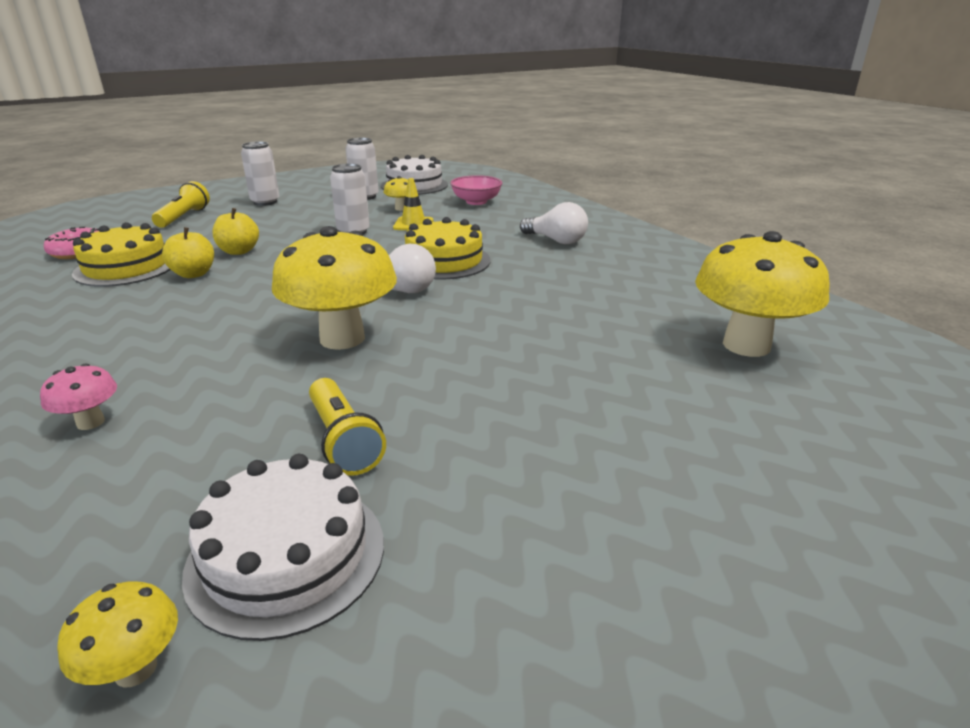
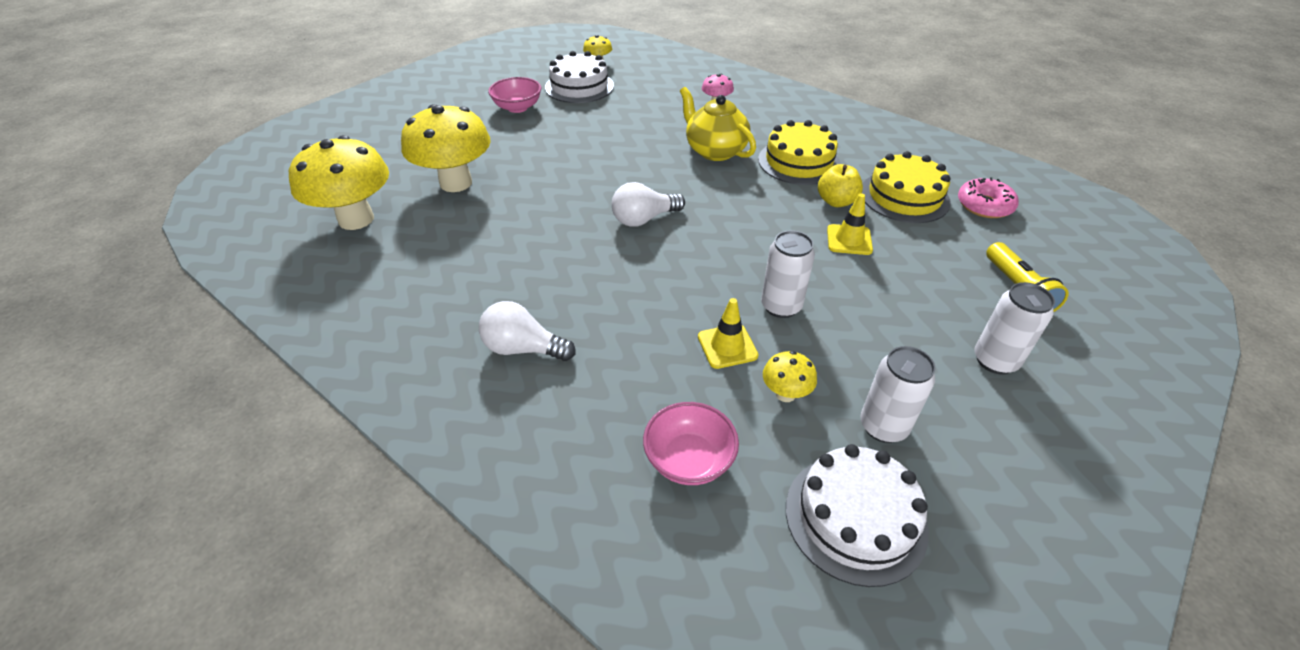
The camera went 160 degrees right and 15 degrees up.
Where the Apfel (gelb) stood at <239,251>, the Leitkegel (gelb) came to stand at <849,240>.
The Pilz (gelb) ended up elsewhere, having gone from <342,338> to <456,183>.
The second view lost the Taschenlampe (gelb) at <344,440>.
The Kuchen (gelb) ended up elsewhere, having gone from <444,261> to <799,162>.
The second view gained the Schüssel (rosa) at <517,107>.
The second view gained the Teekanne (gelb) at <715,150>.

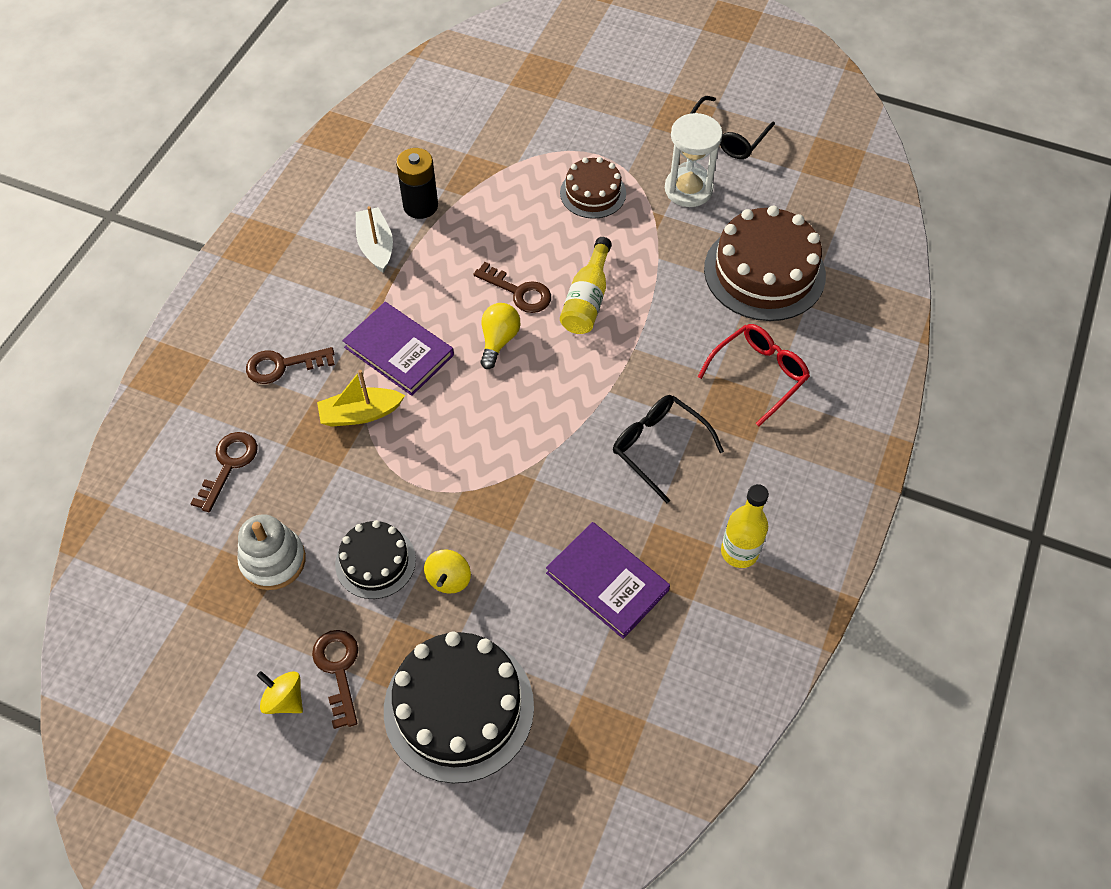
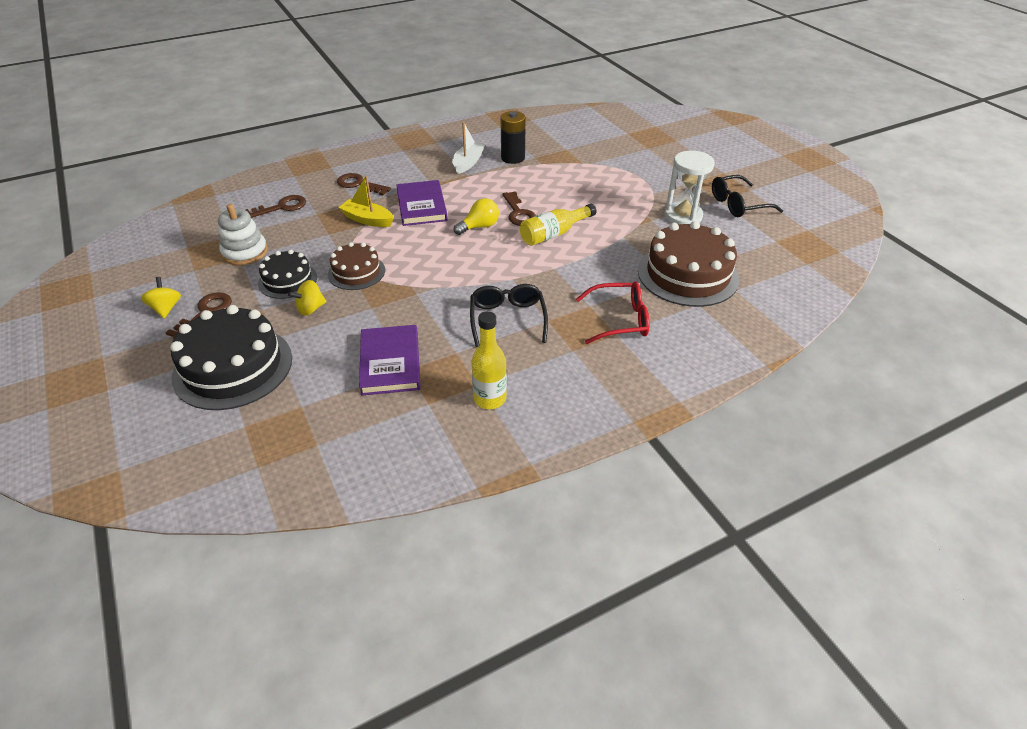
The camera went 40 degrees right and 15 degrees down.
The Kuchen (braun) ended up elsewhere, having gone from <593,193> to <356,272>.

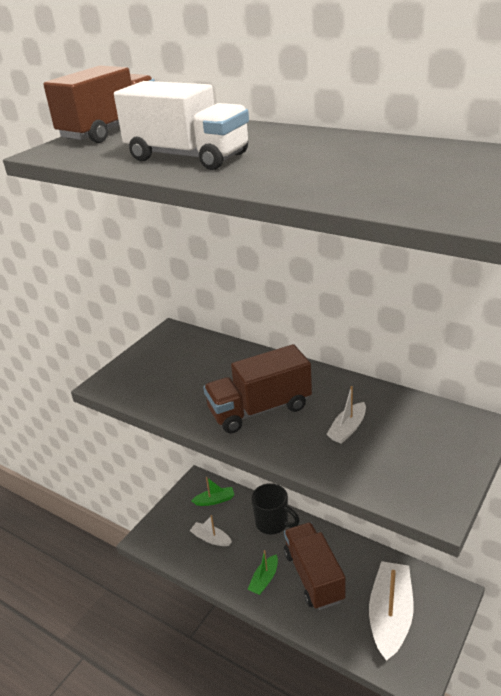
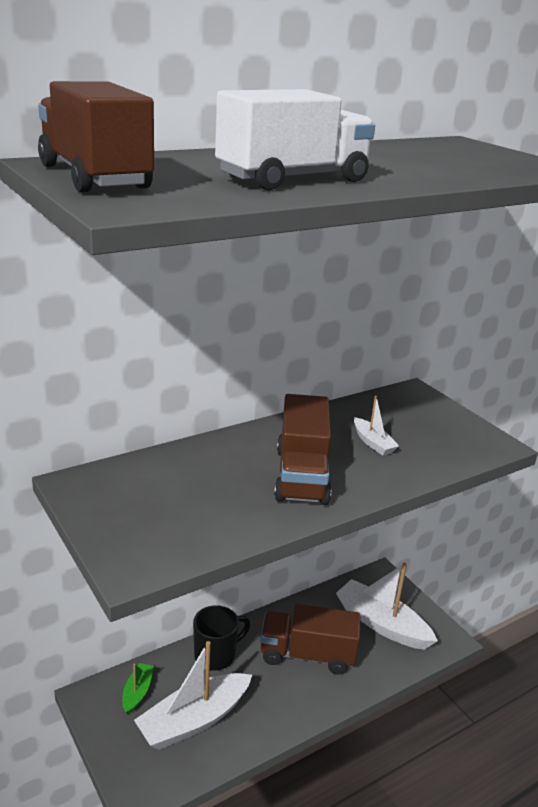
The camera went 70 degrees left and 5 degrees down.
The size of the Boot (weiß) at <211,538> changed by a factor of 2.05.
The second view lost the Boot (grün) at <264,579>.

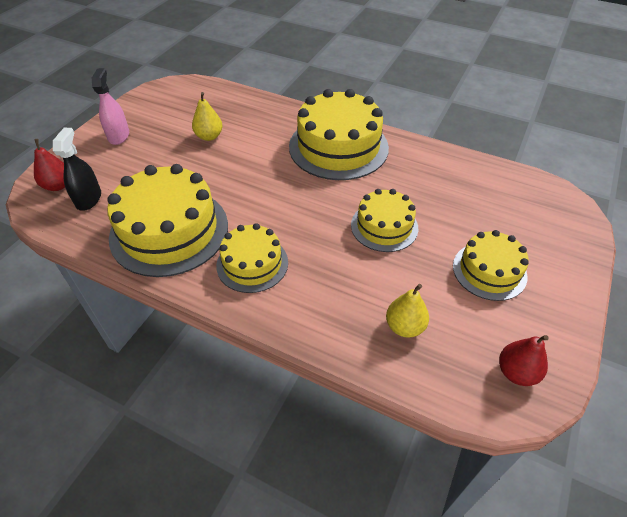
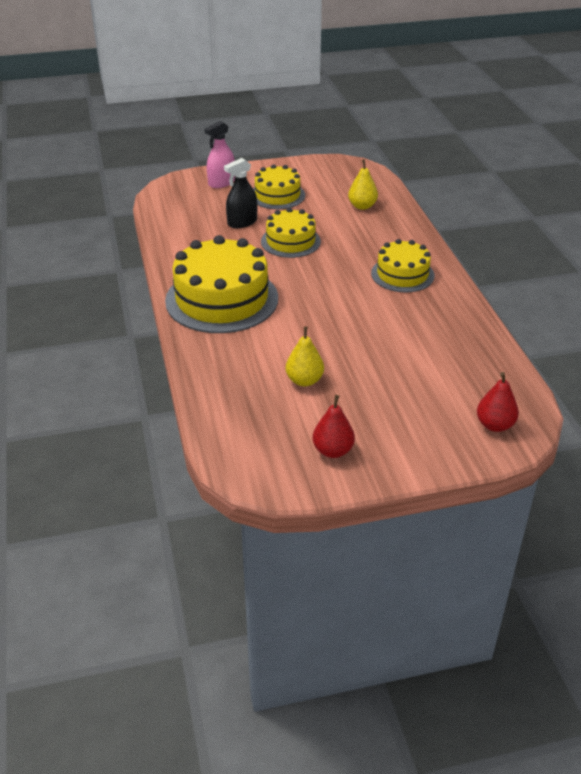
The camera went 130 degrees left and 10 degrees down.
The Sprühflasche (schwarz) ended up elsewhere, having gone from <88,199> to <242,222>.
The Sprühflasche (rosa) ended up elsewhere, having gone from <118,136> to <221,182>.
The second view lost the Kuchen (gelb) at <169,231>.
The Birne (rot) ended up elsewhere, having gone from <516,372> to <333,451>.

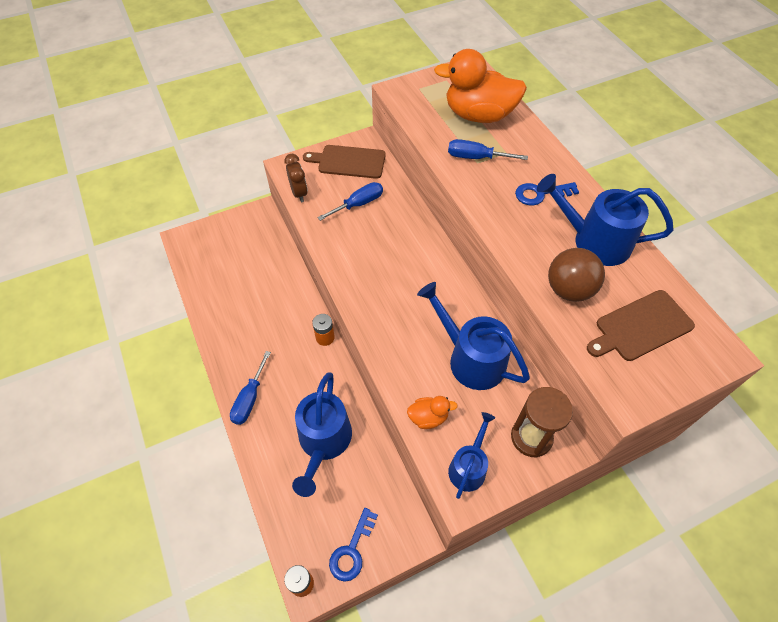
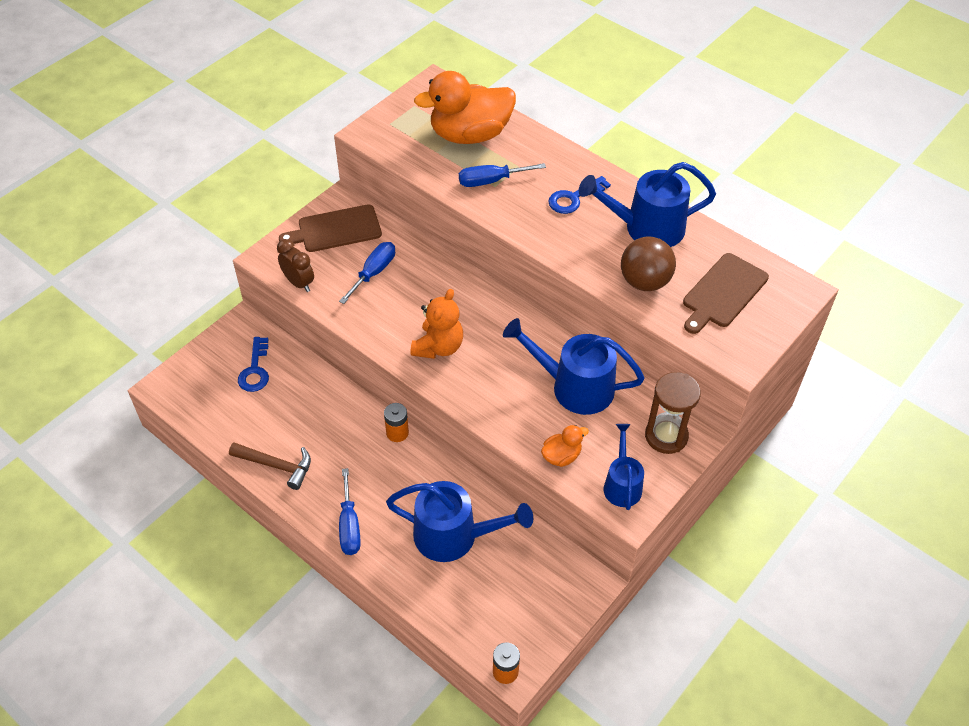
The camera went 25 degrees left and 5 degrees down.
The Gießkanne (blau) at <323,442> ended up facing another way, 60 degrees counterclockwise from before.
The Schlüssel (blau) ended up elsewhere, having gone from <352,550> to <255,370>.
The second view gained the Hammer (braun) at <276,466>.
The second view gained the Teddybär (orange) at <438,347>.

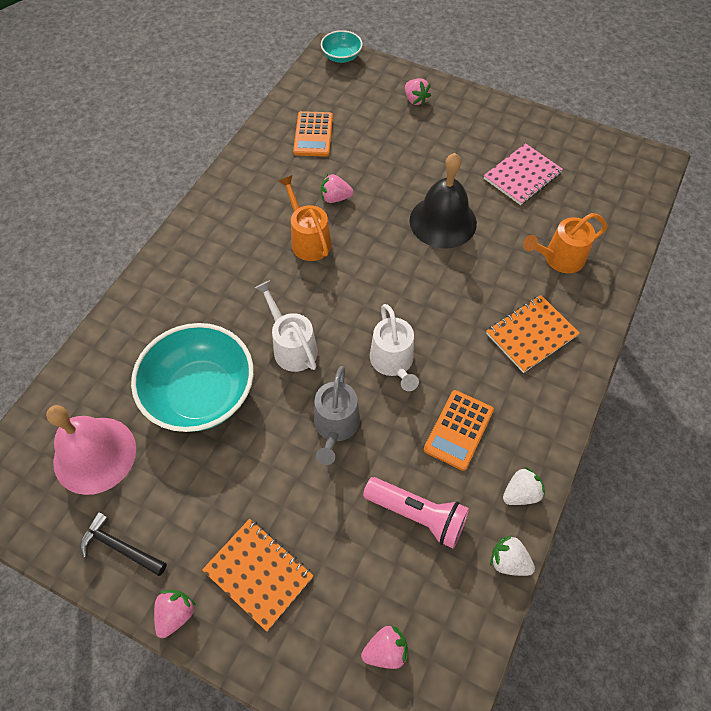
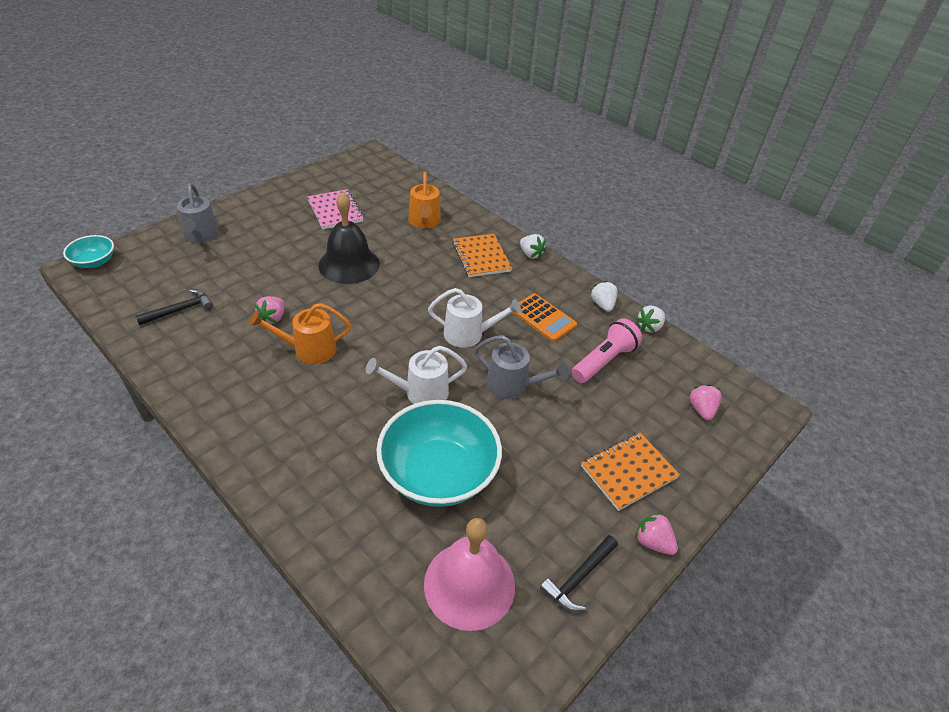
The camera went 75 degrees left and 15 degrees down.
Where the Taschenrechner (orange) stood at <313,134>, the Hammer (schwarz) came to stand at <180,310>.
Where the Erdbeere (rosa) stood at <415,100>, the Gießkanne (grau) came to stand at <201,236>.
The second view gained the Erdbeere (weiß) at <530,254>.

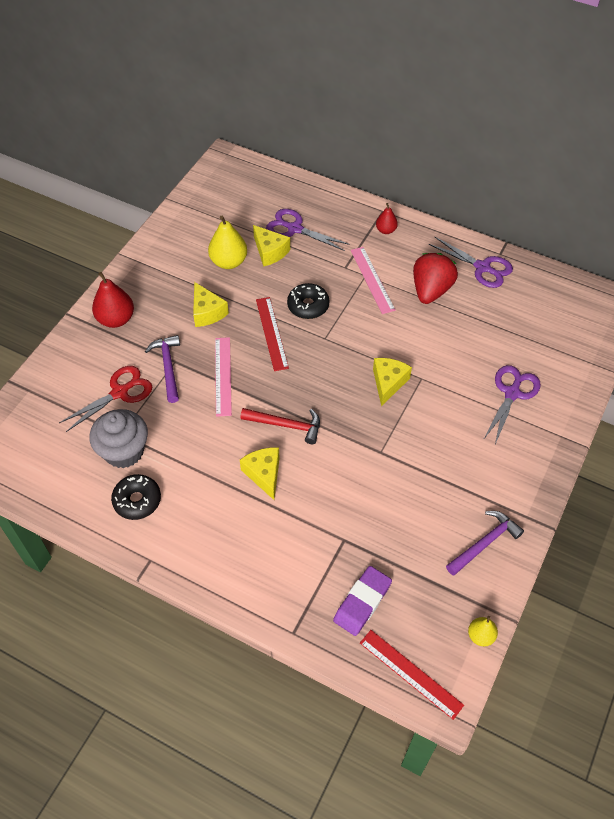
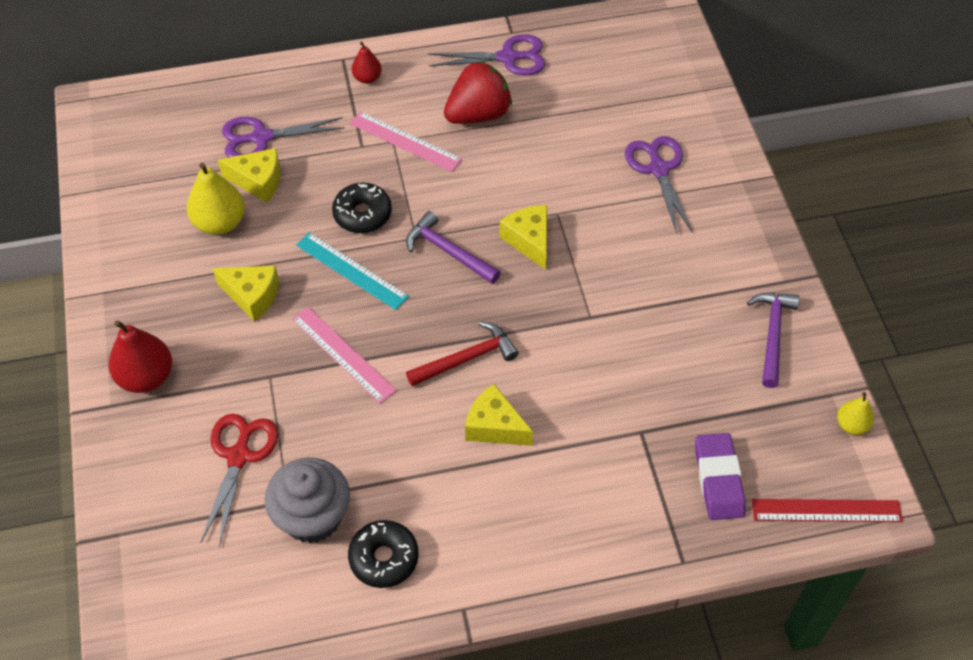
The camera went 40 degrees left and 0 degrees up.
The Hammer (lila) ended up elsewhere, having gone from <168,366> to <448,251>.
What was the Lineal (rot) at <271,333> turned into the Lineal (türkis) at <351,270>.
The Erdbeere (rot) at <431,290> ended up facing another way, 75 degrees clockwise from before.

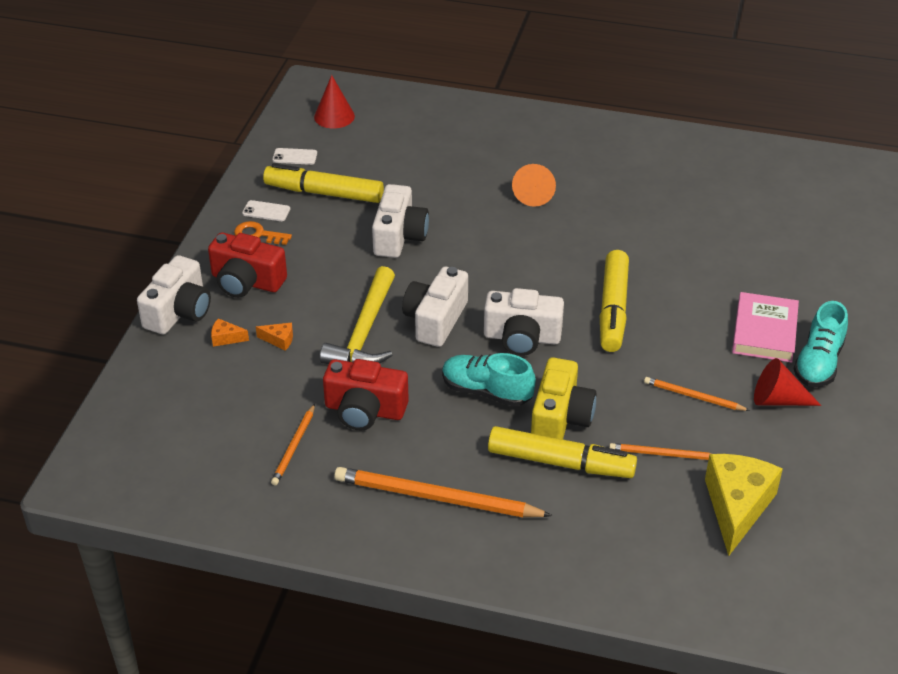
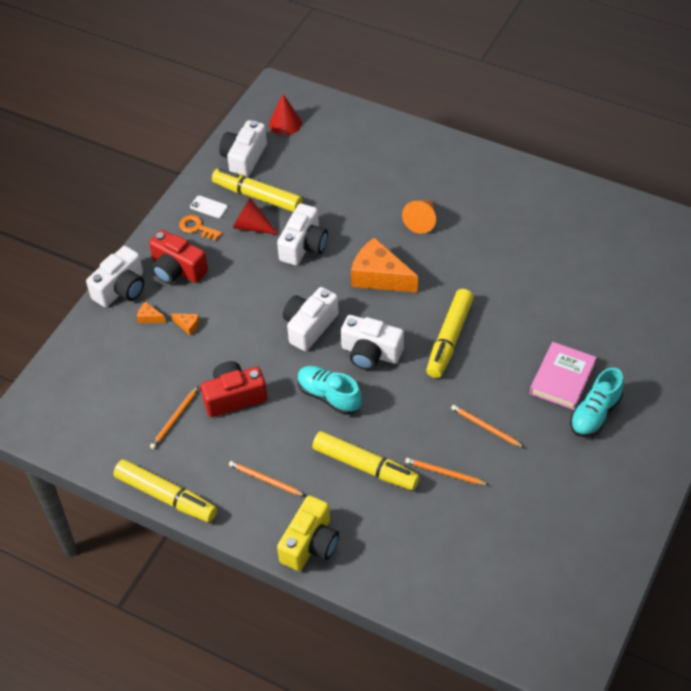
The camera went 15 degrees right and 10 degrees up.
Where the Handy (weiß) stood at <295,157>, the Kamera (weiß) came to stand at <244,158>.
The second view lost the Hammer (gelb) at <364,332>.
The Kamera (rot) at <364,410> ended up facing another way, 135 degrees clockwise from before.
The size of the Bleistift (orange) at <436,498> changed by a factor of 0.52.
The Kamera (gelb) ended up elsewhere, having gone from <560,418> to <310,544>.
The second view lost the Käse (gelb) at <737,507>.
The Kegel (rot) ended up elsewhere, having gone from <778,400> to <252,226>.
The second view gained the Filzstift (gelb) at <166,496>.
The second view gained the Käse (orange) at <379,277>.

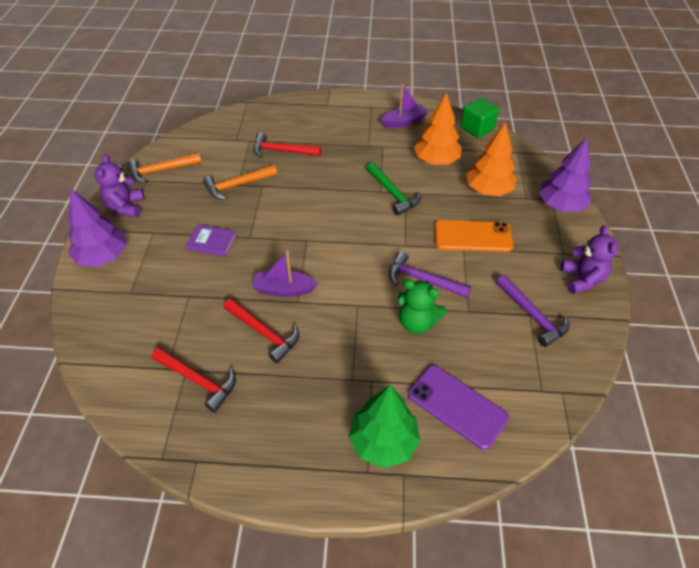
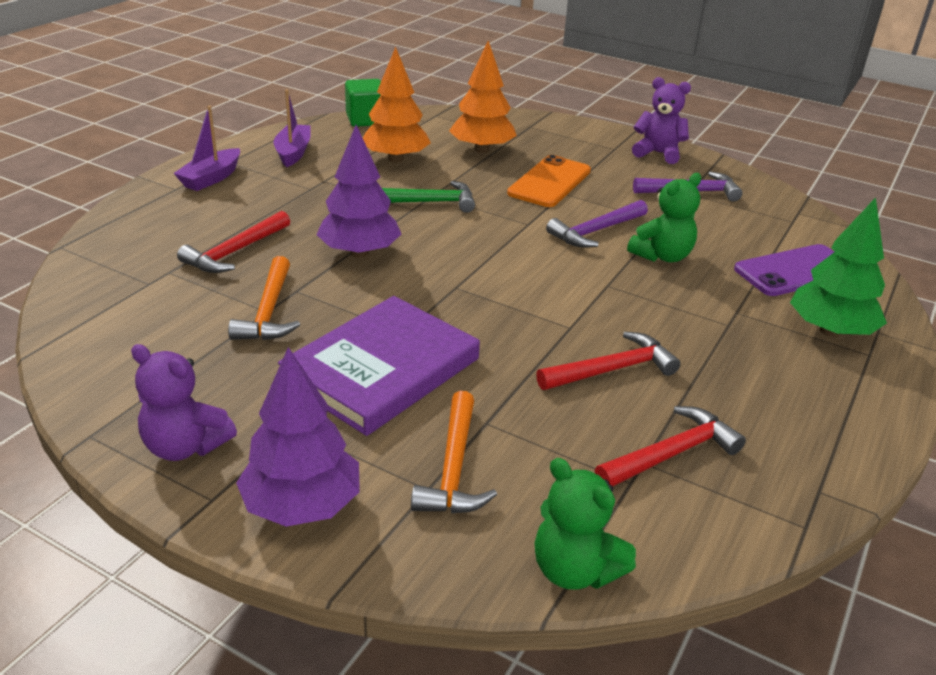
The camera went 65 degrees left and 15 degrees down.
The Hammer (orange) ended up elsewhere, having gone from <161,170> to <454,468>.
The size of the Buch (lila) at <211,242> changed by a factor of 2.14.
The Boot (lila) ended up elsewhere, having gone from <284,289> to <211,178>.
The Baum (lila) ended up elsewhere, having gone from <560,205> to <359,252>.
The second view gained the Teddybär (grün) at <574,570>.

